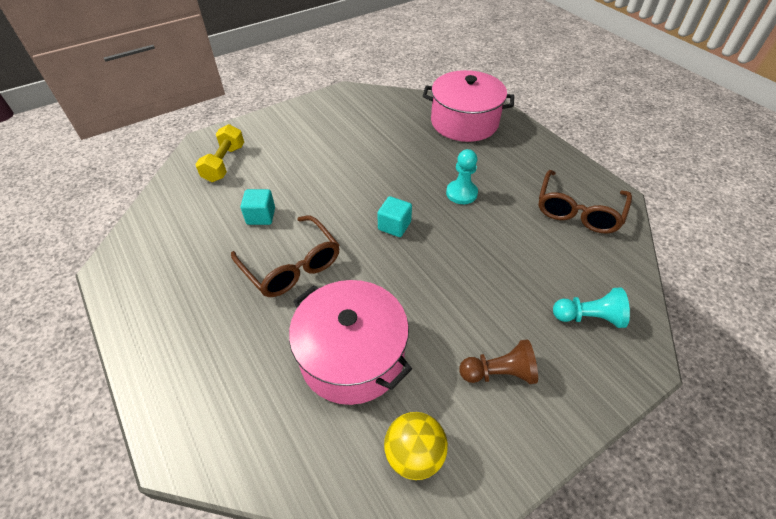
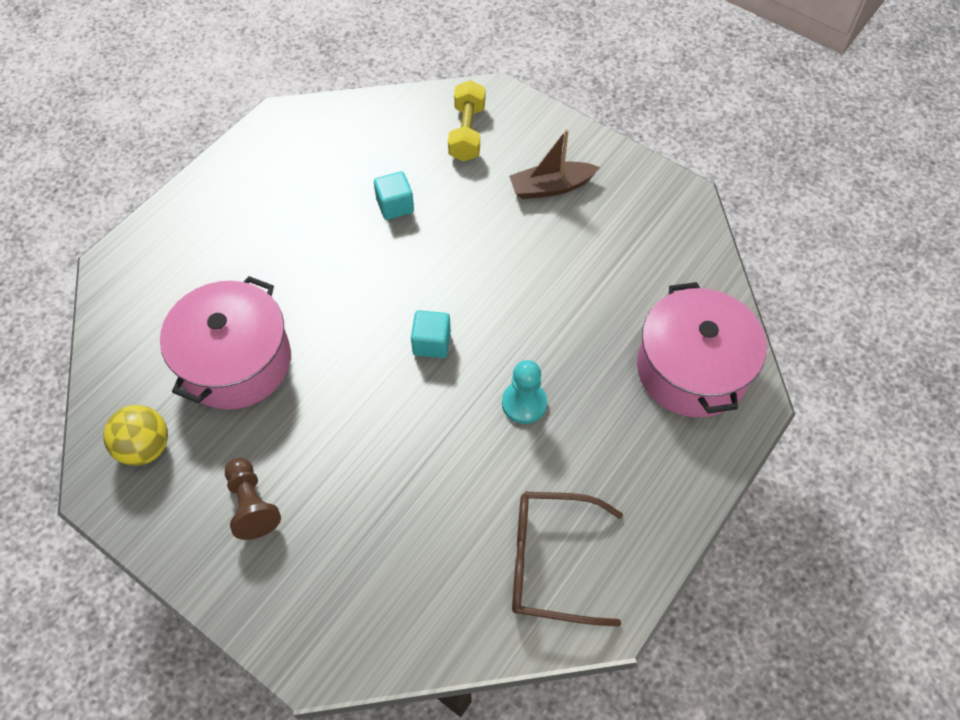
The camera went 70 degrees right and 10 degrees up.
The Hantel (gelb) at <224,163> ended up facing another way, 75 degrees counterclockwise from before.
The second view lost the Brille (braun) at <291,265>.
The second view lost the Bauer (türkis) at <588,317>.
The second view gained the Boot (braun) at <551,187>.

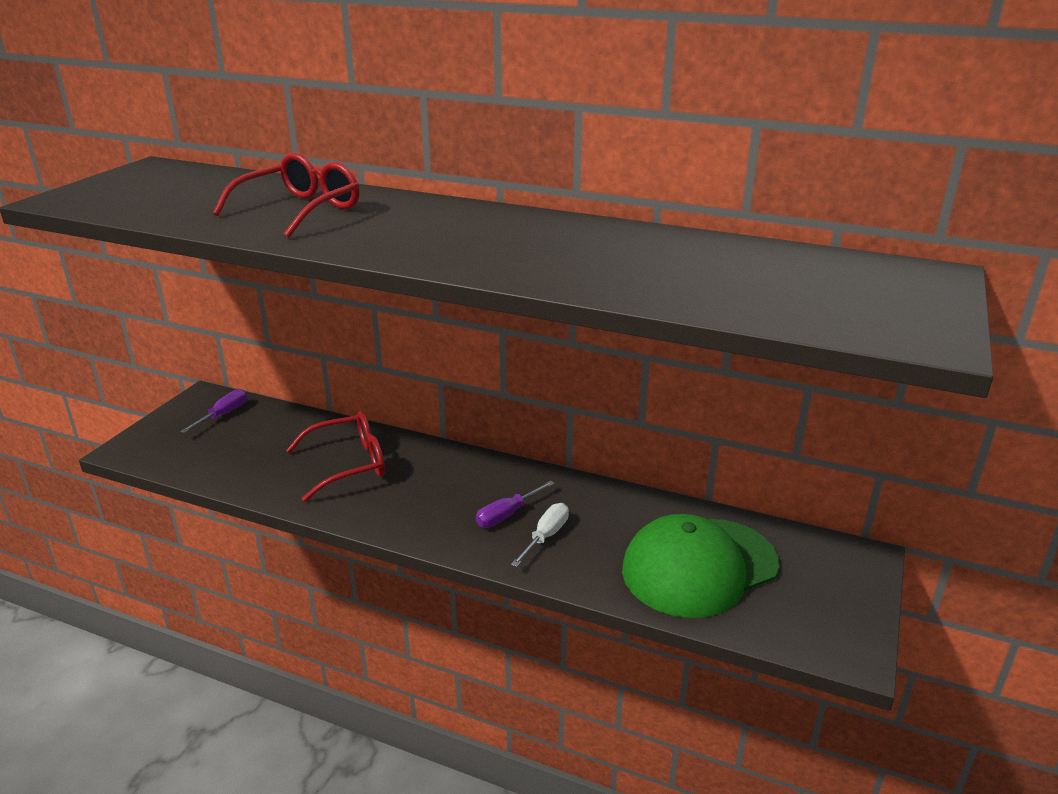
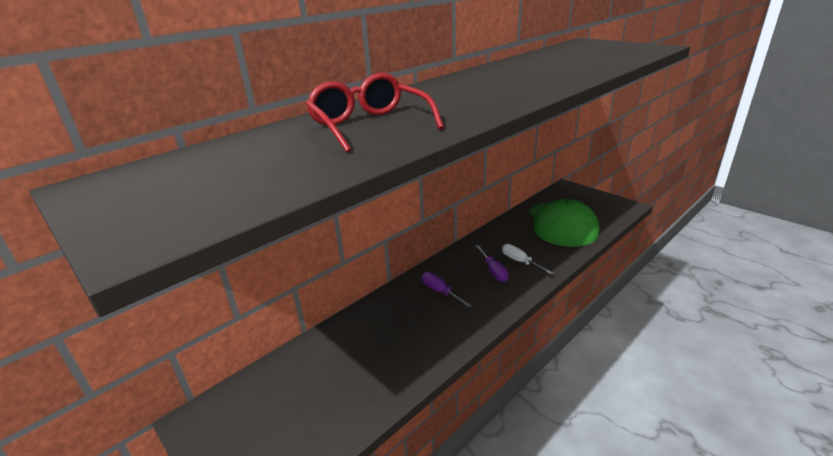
The camera went 65 degrees left and 0 degrees up.
The Schraubenzieher (lila) ended up elsewhere, having gone from <223,414> to <440,291>.
The second view lost the Brille (rot) at <348,465>.

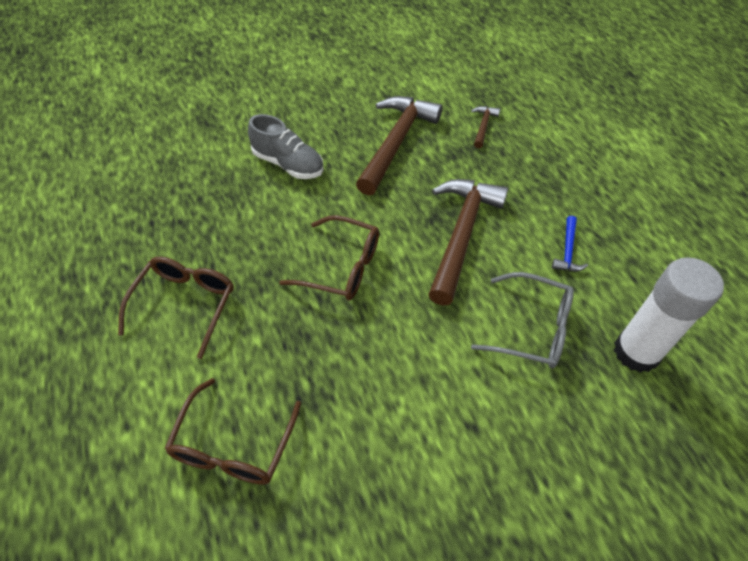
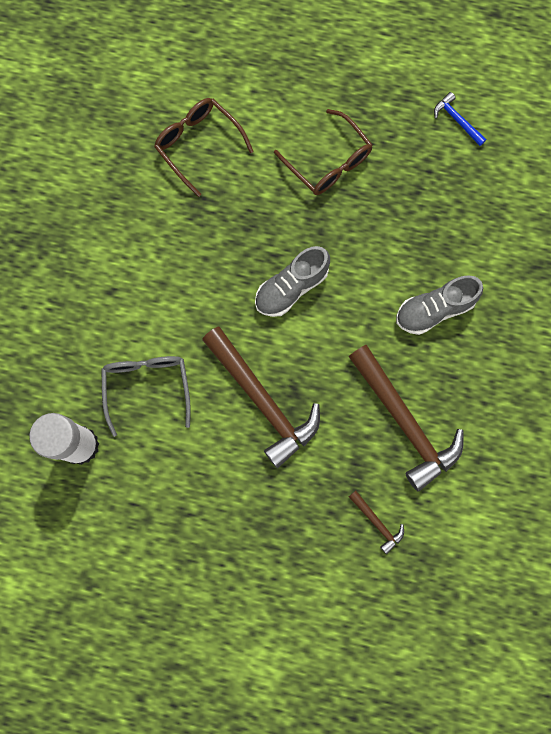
The camera went 125 degrees right and 25 degrees up.
Where the Brille (braun) stood at <342,267>, the Schuh (grau) came to stand at <291,287>.
The Brille (grau) at <532,329> ended up facing another way, 120 degrees clockwise from before.
The Hammer (blau) ended up elsewhere, having gone from <567,251> to <457,120>.

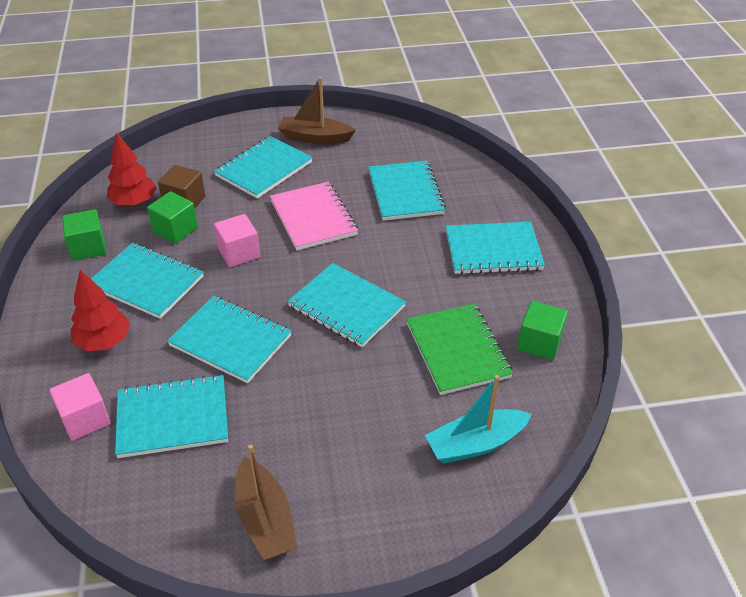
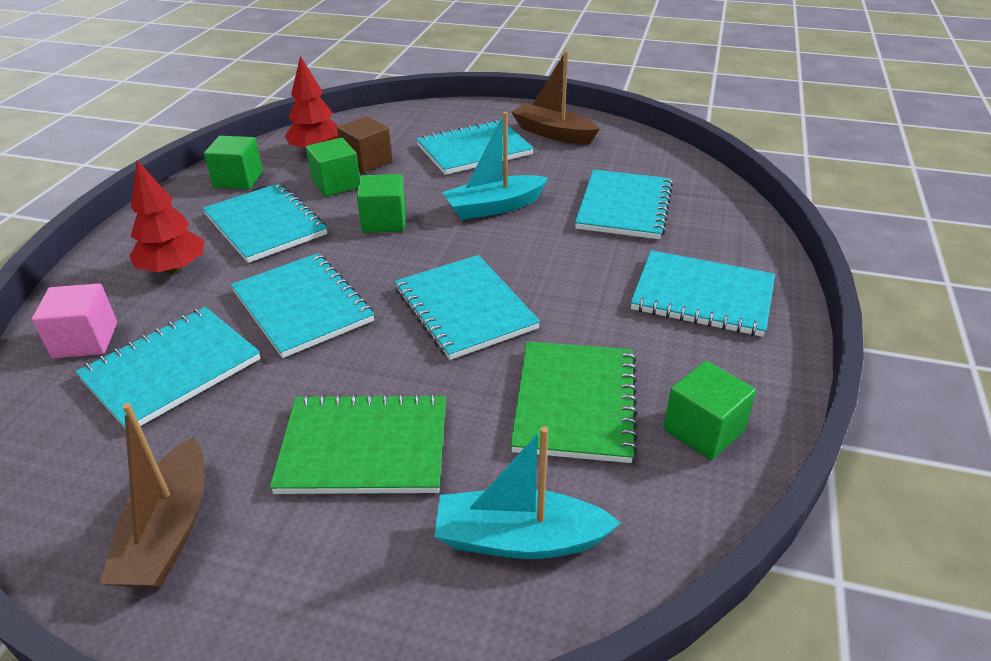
The camera went 25 degrees right and 5 degrees down.
The Notizbuch (türkis) at <172,418> ended up facing another way, 60 degrees counterclockwise from before.
What was the Kubus (rosa) at <239,253> turned into the Kubus (grün) at <384,221>.
Where the Notizbuch (rosa) stood at <313,218>, the Boot (türkis) came to stand at <494,207>.
The second view gained the Notizbuch (grün) at <364,447>.

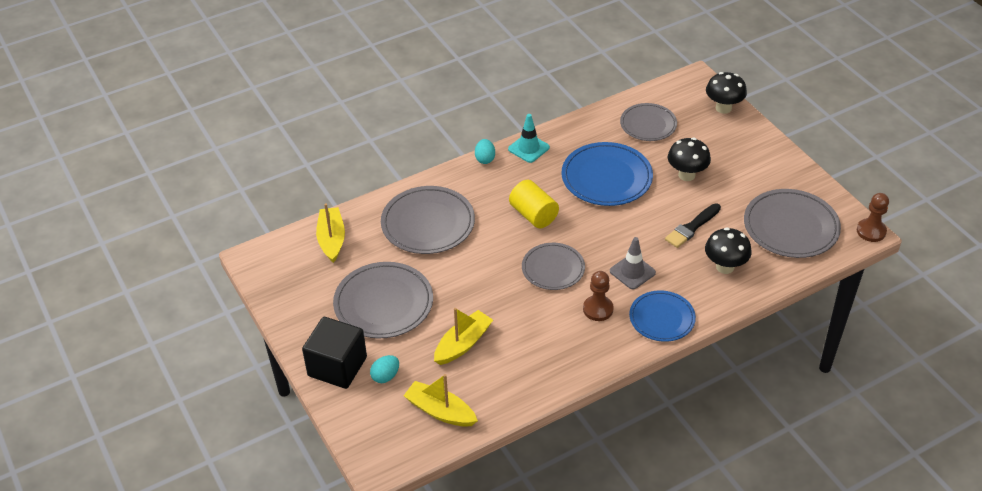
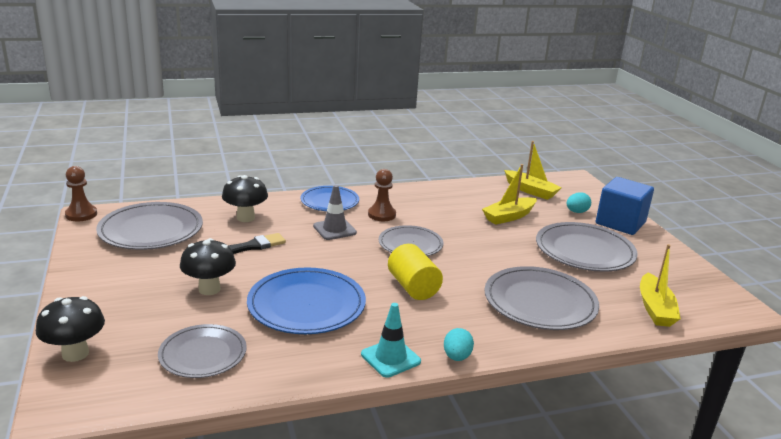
The camera went 170 degrees left and 20 degrees down.
What was the Kubus (schwarz) at <337,366> turned into the Kubus (blau) at <620,223>.

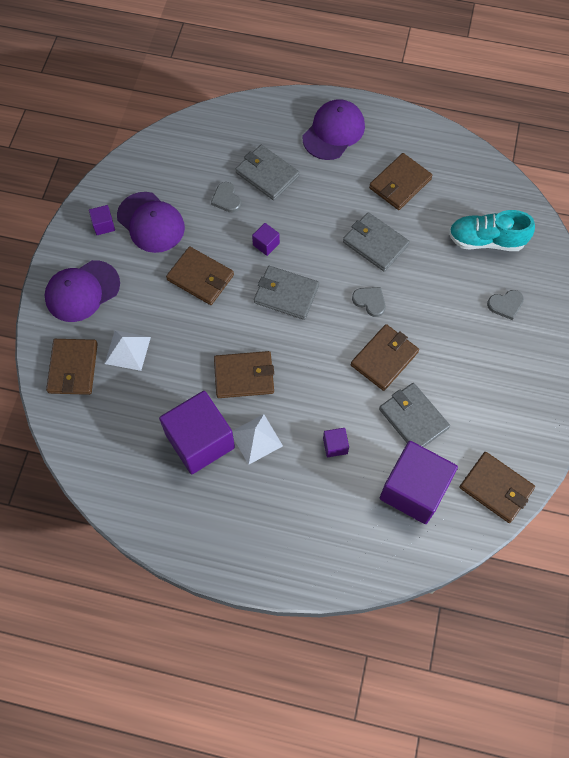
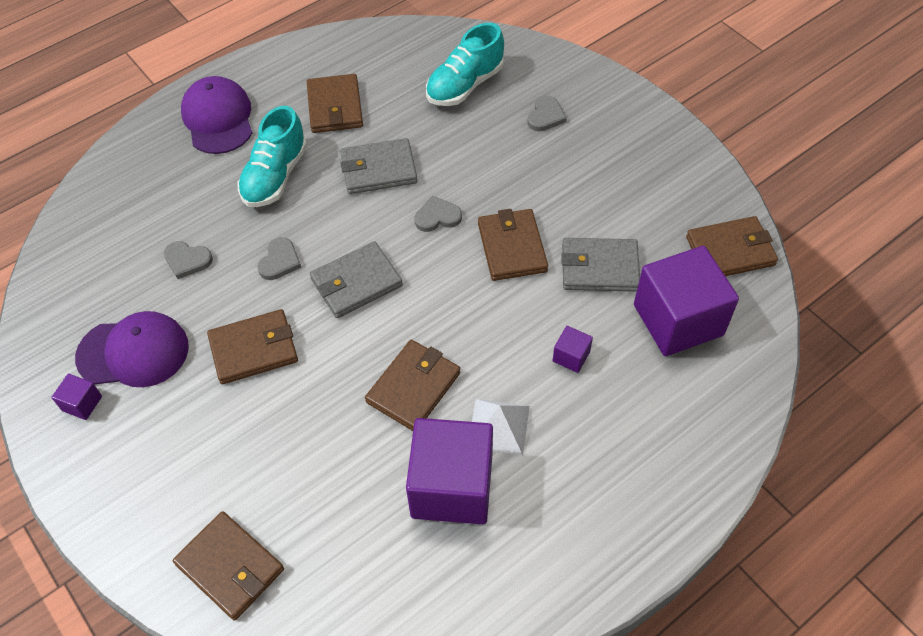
The camera went 50 degrees left and 10 degrees down.
The second view lost the Kappe (lila) at <82,291>.
The second view lost the Pyramide (weiß) at <127,350>.
The second view lost the Geldbörse (grau) at <267,174>.
Where the Kubus (lila) stood at <266,244>, the Herz (grau) came to stand at <280,261>.
The second view gained the Schuh (türkis) at <275,176>.

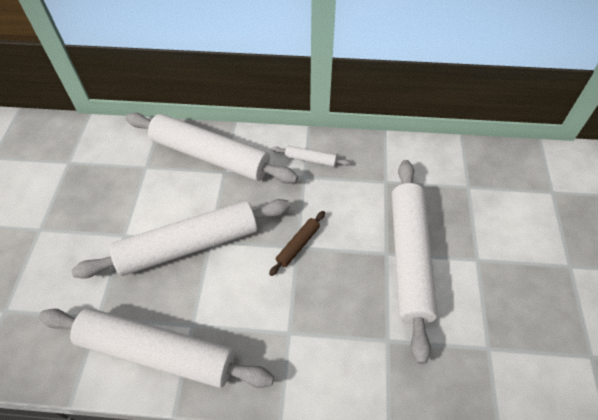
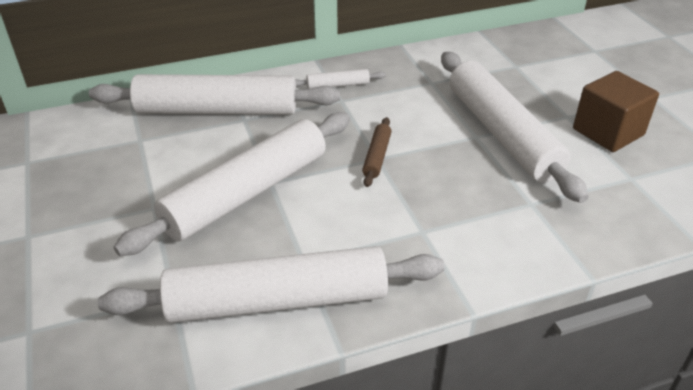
The camera went 25 degrees left and 15 degrees down.
The second view gained the Kubus (braun) at <608,132>.

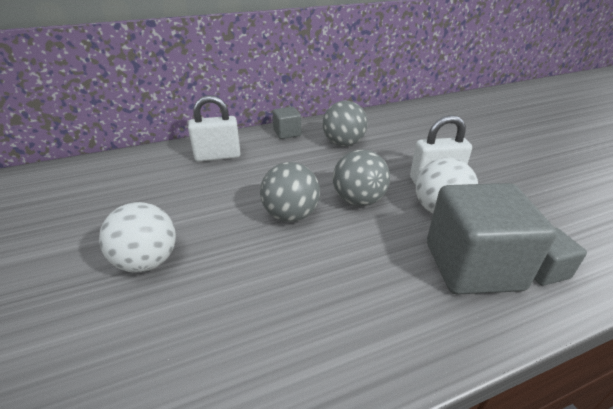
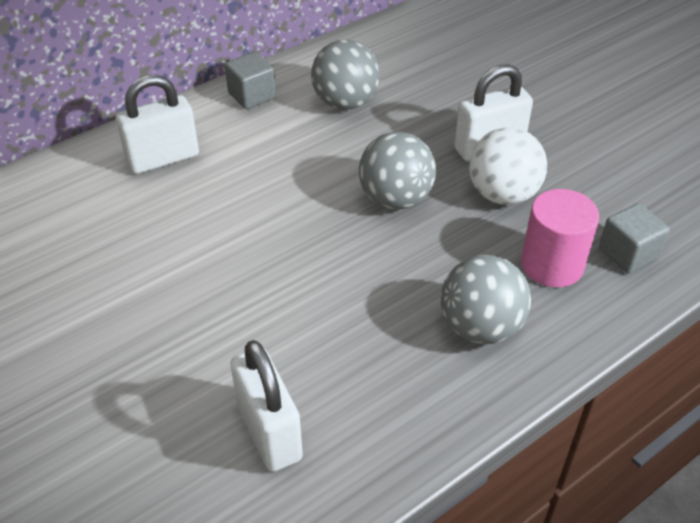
The camera went 15 degrees left and 10 degrees up.
The second view lost the Ball (weiß) at <147,261>.
The Ball (grau) ended up elsewhere, having gone from <290,215> to <480,327>.
Where the Kubus (grau) stood at <472,266>, the Vollzylinder (rosa) came to stand at <552,265>.
The second view gained the Vorhängeschloss (weiß) at <269,432>.

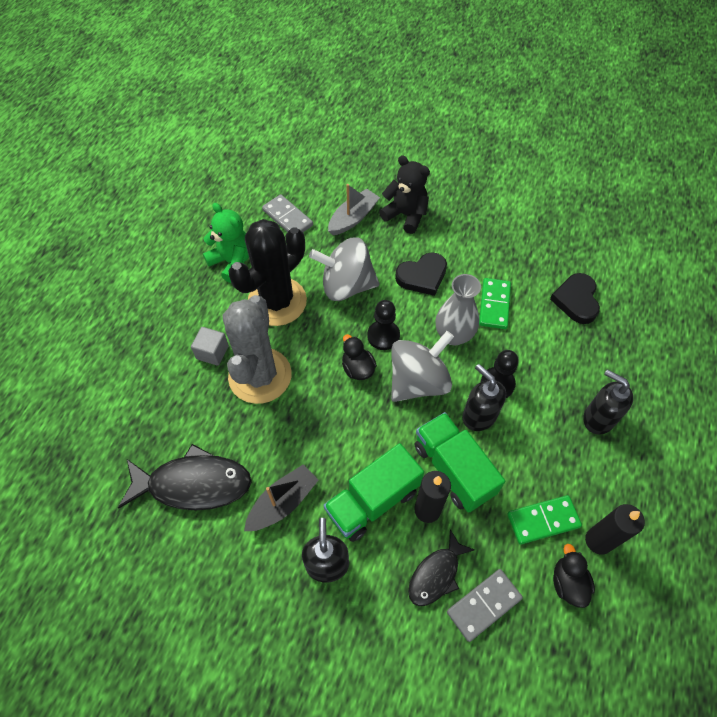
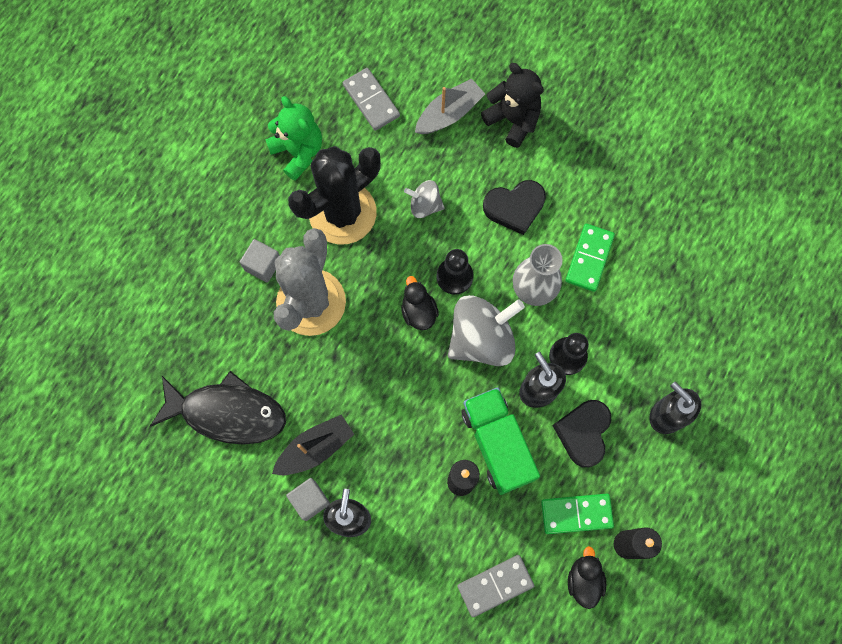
The camera went 10 degrees right and 15 degrees up.
The size of the Kreisel (grau) at <346,286> changed by a factor of 0.52.
The second view lost the Lastwagen (grün) at <372,501>.
The second view lost the Fisch (schwarz) at <436,574>.
The Herz (schwarz) ended up elsewhere, having gone from <576,300> to <583,433>.
The second view gained the Kubus (grau) at <310,500>.

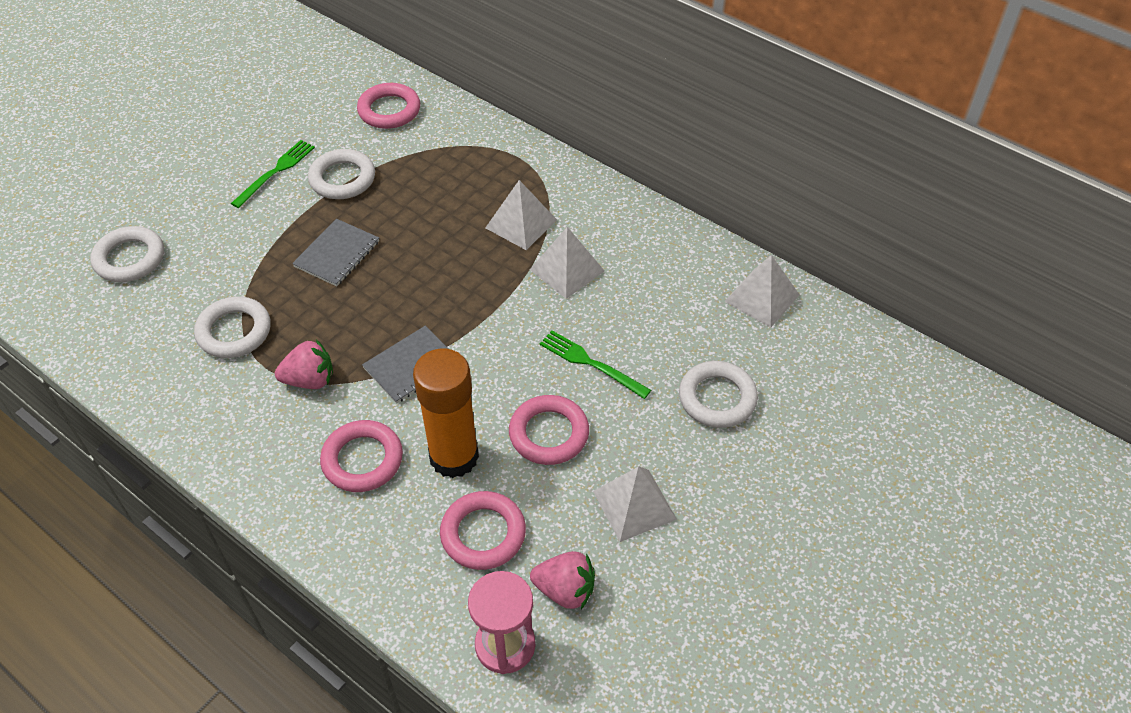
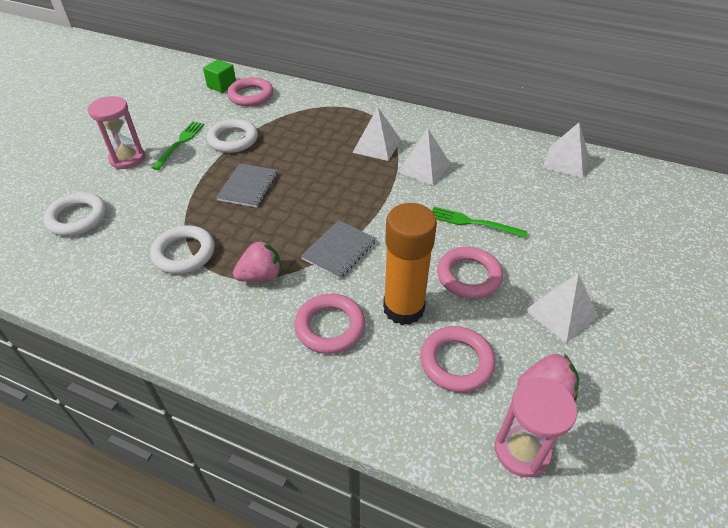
The camera went 15 degrees left and 5 degrees down.
The second view lost the Ring (weiß) at <717,398>.
The second view gained the Sanduhr (rosa) at <127,159>.
The second view gained the Kubus (grün) at <222,86>.

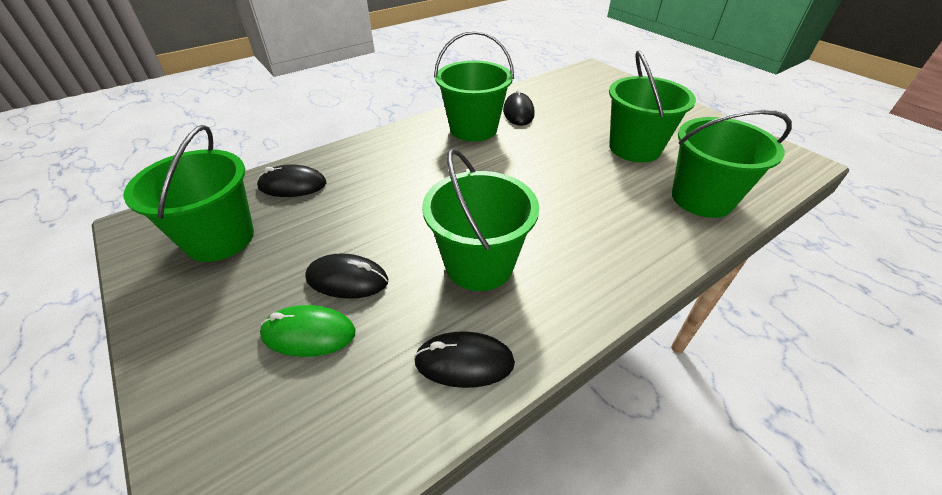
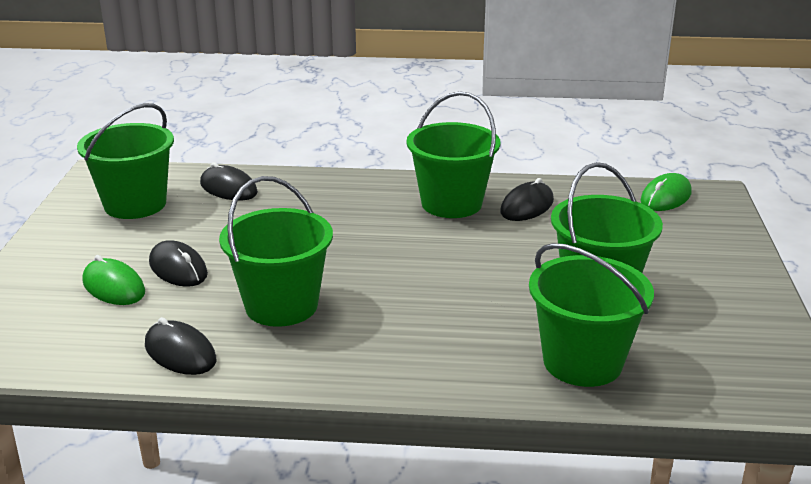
The camera went 40 degrees right and 15 degrees down.
The second view gained the Computermaus (grün) at <666,197>.

